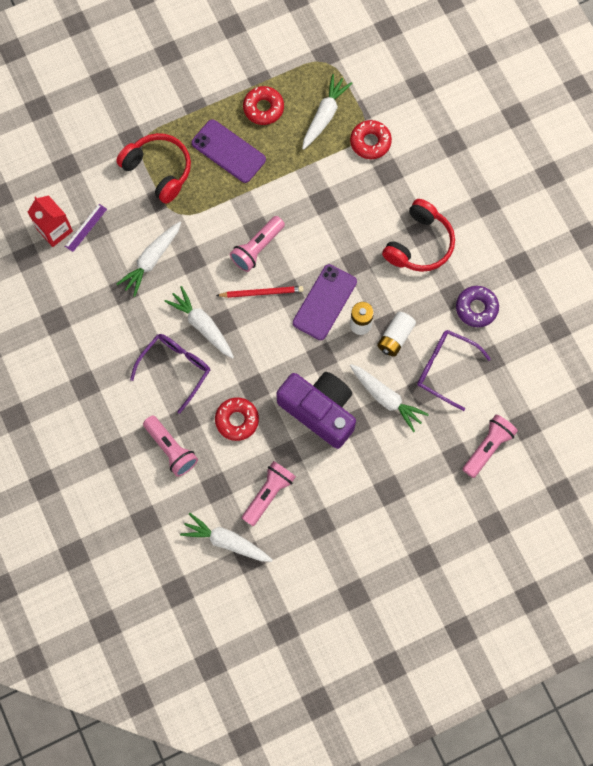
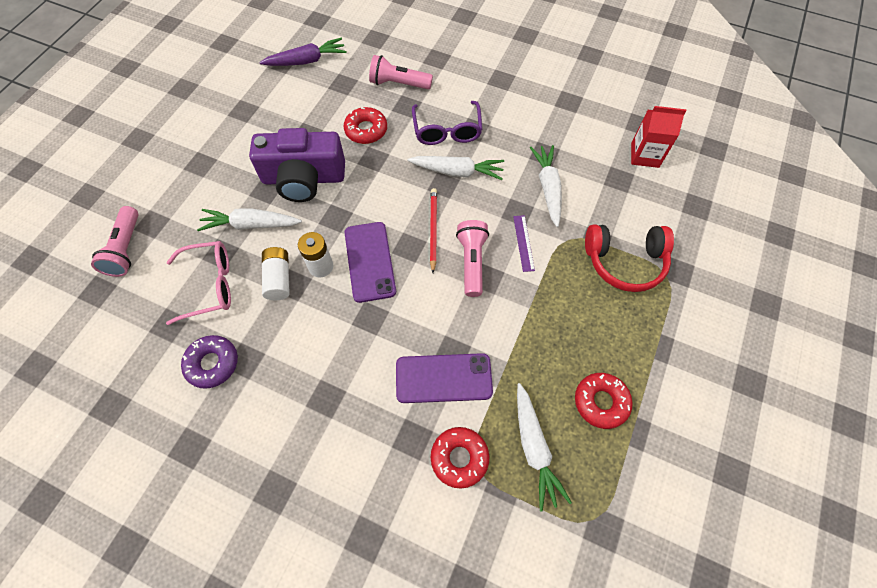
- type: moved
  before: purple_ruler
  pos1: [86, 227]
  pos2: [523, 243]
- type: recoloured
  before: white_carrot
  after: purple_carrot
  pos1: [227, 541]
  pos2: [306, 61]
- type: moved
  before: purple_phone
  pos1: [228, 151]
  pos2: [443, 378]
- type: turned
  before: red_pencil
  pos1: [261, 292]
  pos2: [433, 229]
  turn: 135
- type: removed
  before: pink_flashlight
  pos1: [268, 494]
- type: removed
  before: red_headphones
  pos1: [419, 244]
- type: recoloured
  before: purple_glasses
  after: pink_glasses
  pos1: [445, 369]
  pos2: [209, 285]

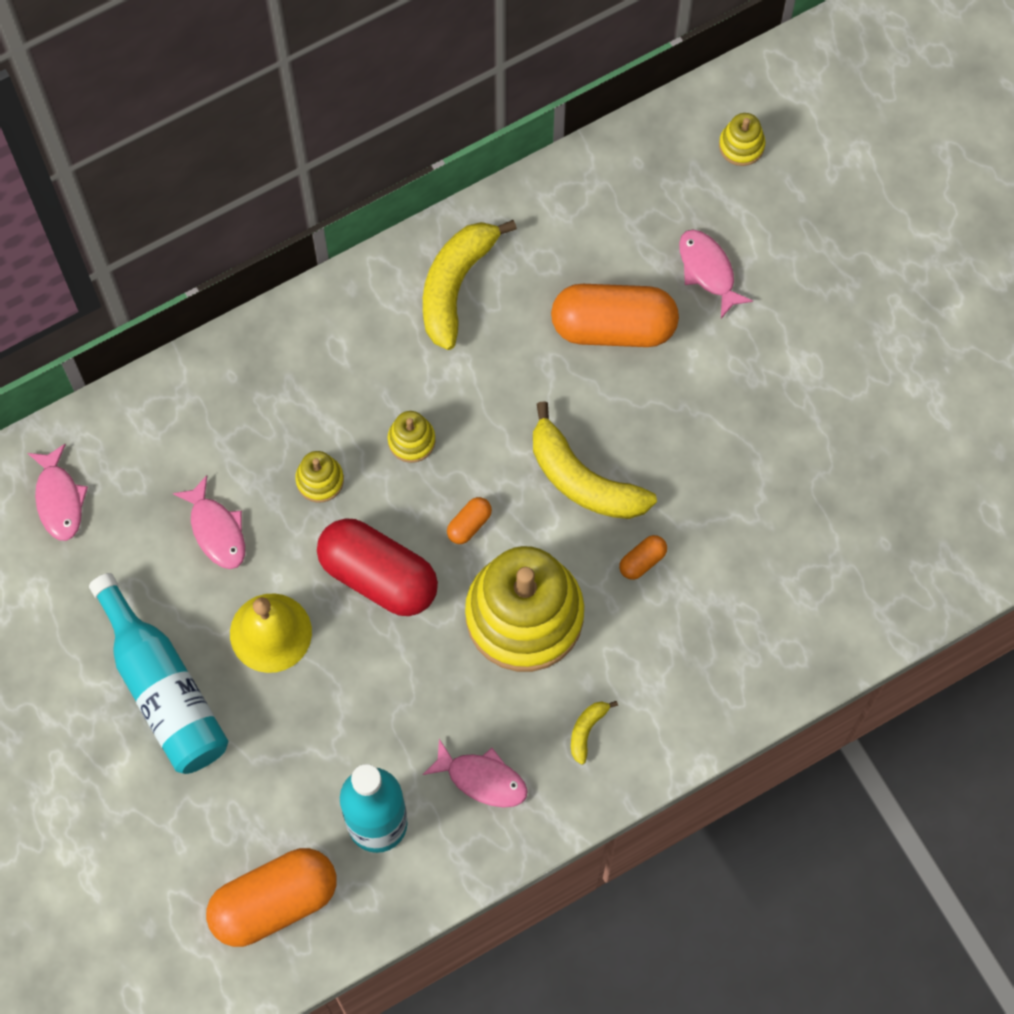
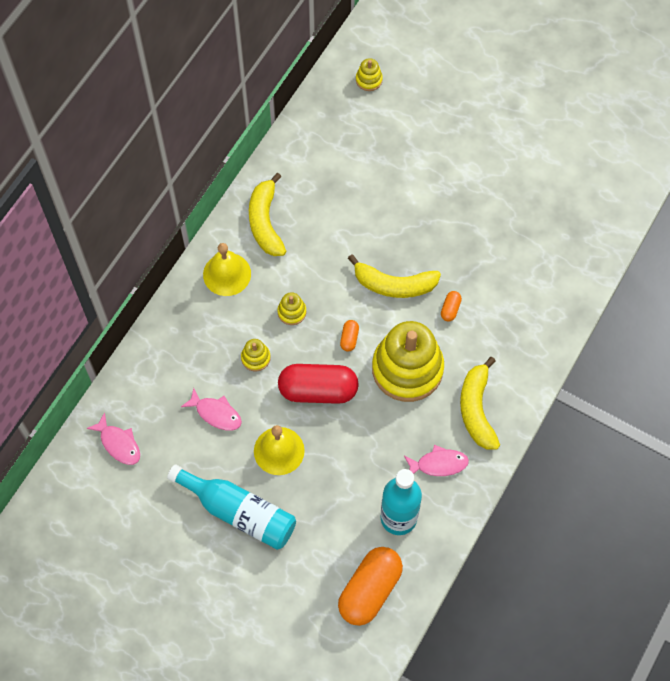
- type: removed
  before: orange_capsule
  pos1: [613, 326]
- type: resized
  before: yellow_banana
  pos1: [587, 731]
  pos2: [477, 409]
  scale: 2.2
- type: removed
  before: pink_fish
  pos1: [708, 270]
- type: added
  after: yellow_bell
  pos2: [227, 274]

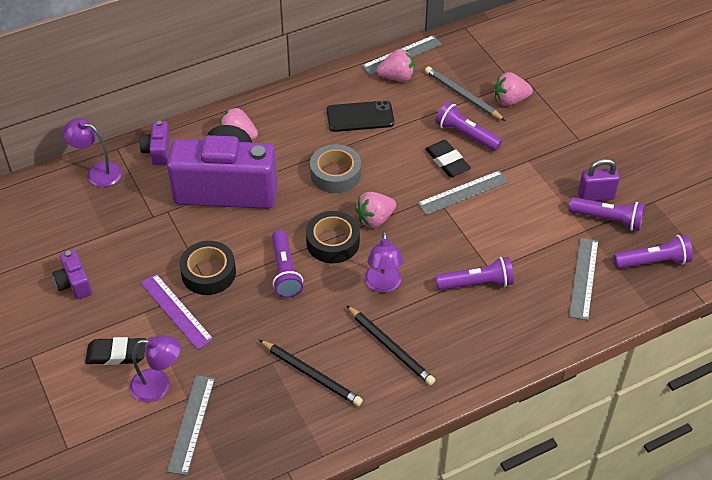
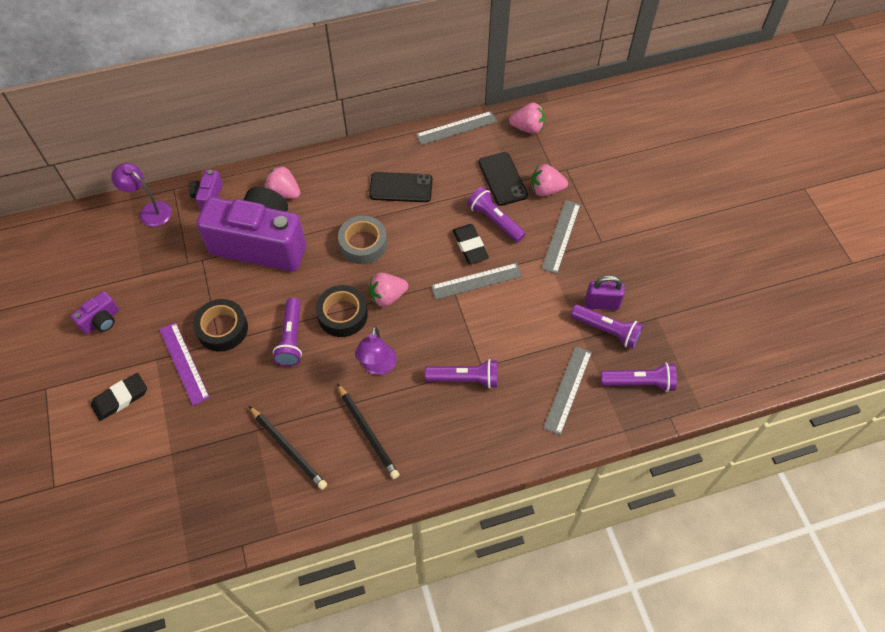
- type: turned
  before: purple_camera
  pos1: [74, 283]
  pos2: [101, 321]
  turn: -120
- type: turned
  before: black_eraser
  pos1: [116, 354]
  pos2: [120, 398]
  turn: -45
- type: removed
  before: purple_lamp
  pos1: [159, 386]
- type: moved
  before: grey_ruler
  pos1: [191, 424]
  pos2: [561, 236]
- type: moved
  before: pink_strawberry
  pos1: [397, 77]
  pos2: [527, 128]
- type: replaced
  before: grey_pencil
  after: black_phone
  pos1: [463, 96]
  pos2: [502, 179]

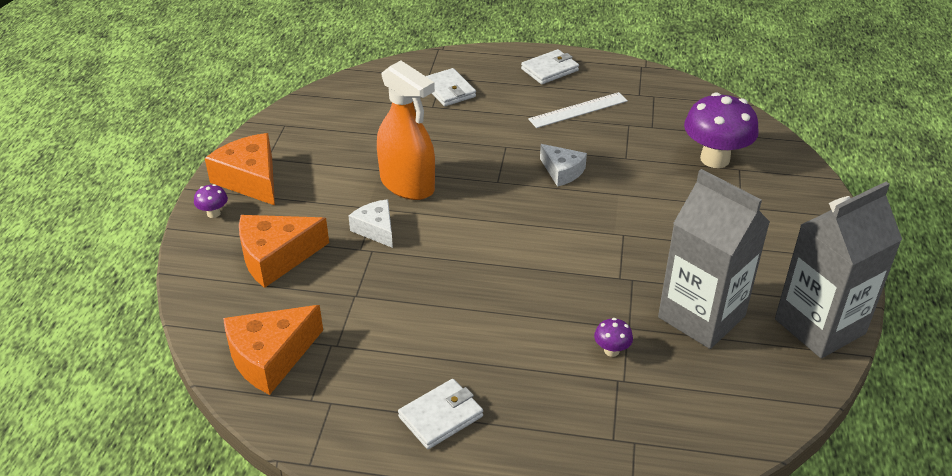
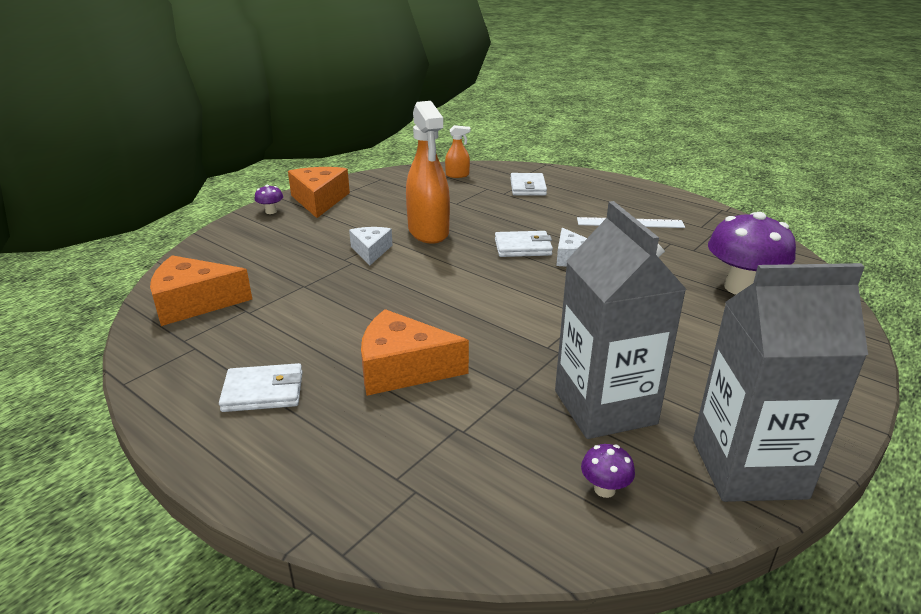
- type: moved
  before: orange_cheese
  pos1: [276, 257]
  pos2: [402, 368]
- type: moved
  before: white_wallet
  pos1: [549, 70]
  pos2: [523, 247]
- type: moved
  before: purple_mushroom
  pos1: [611, 350]
  pos2: [604, 489]
- type: added
  after: orange_spray_bottle
  pos2: [457, 175]

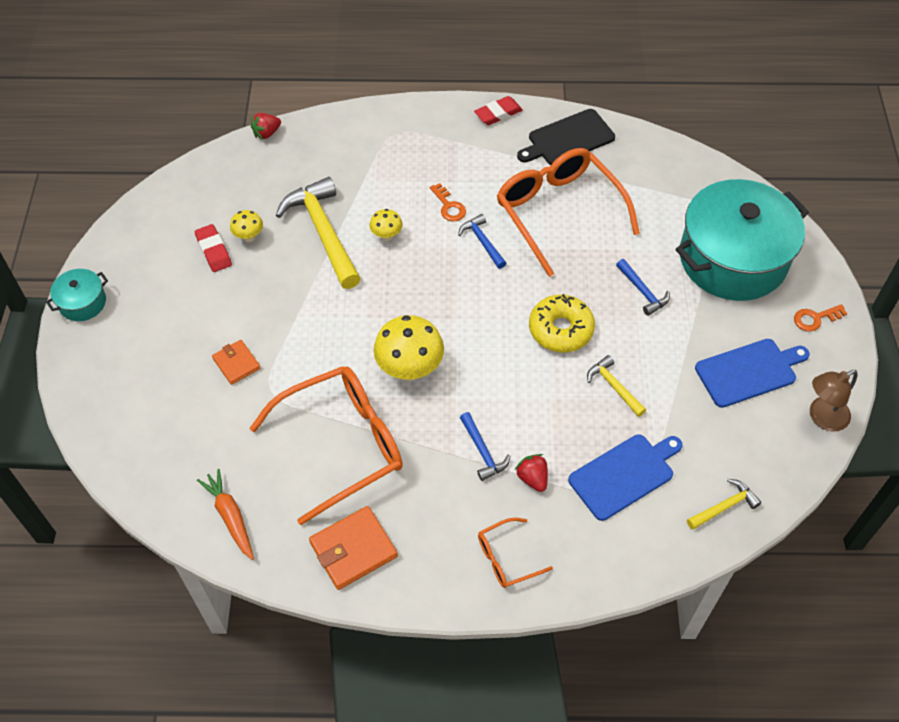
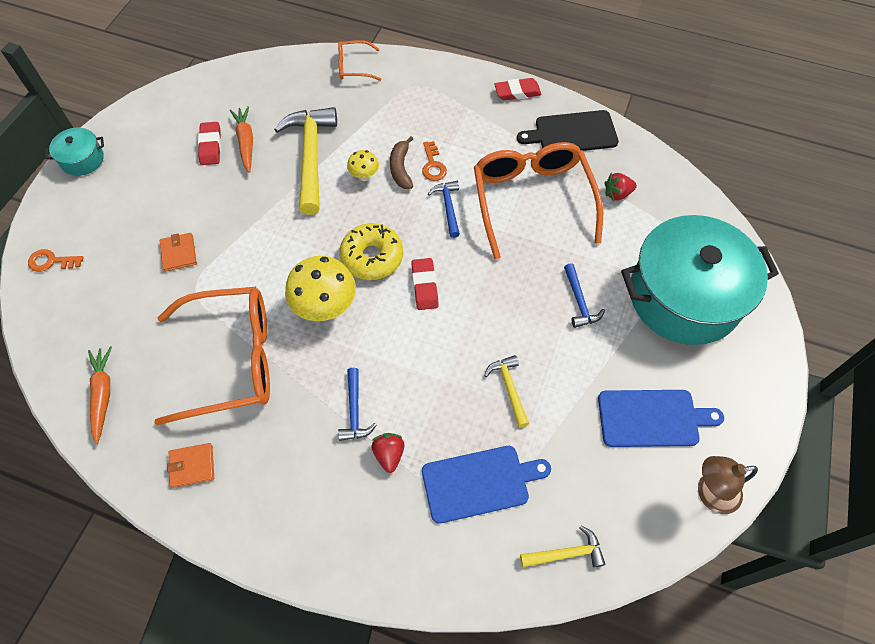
- type: replaced
  before: yellow_mushroom
  after: orange_carrot
  pos1: [249, 237]
  pos2: [246, 142]
- type: moved
  before: red_strawberry
  pos1: [266, 133]
  pos2: [617, 194]
- type: resized
  before: orange_wallet
  pos1: [353, 549]
  pos2: [192, 466]
  scale: 0.62
- type: moved
  before: orange_glasses
  pos1: [507, 558]
  pos2: [354, 67]
- type: moved
  before: yellow_donut
  pos1: [560, 329]
  pos2: [372, 257]
- type: moved
  before: orange_key
  pos1: [815, 318]
  pos2: [51, 261]
- type: added
  after: brown_banana
  pos2: [401, 168]
- type: added
  after: red_eraser
  pos2: [424, 286]

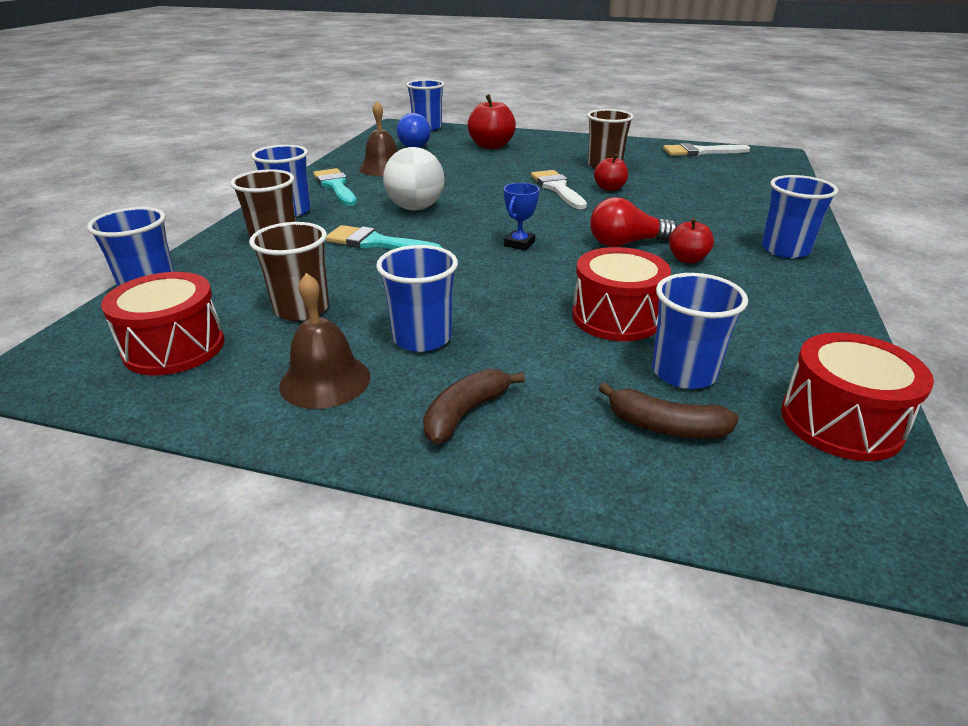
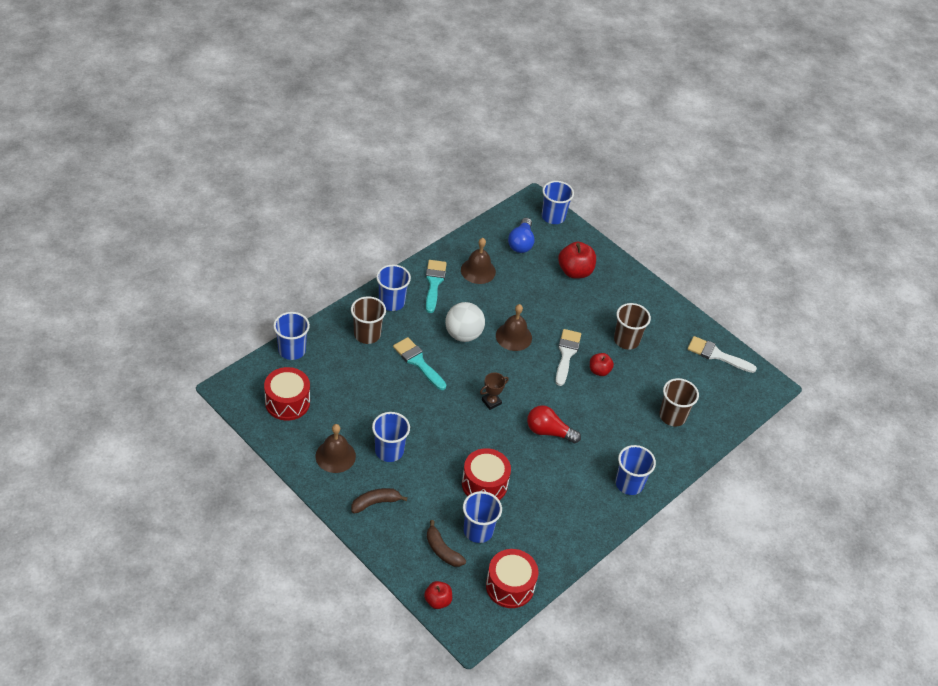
- type: moved
  before: brown_cup
  pos1: [301, 309]
  pos2: [672, 416]
- type: recoloured
  before: blue_trophy
  after: brown_trophy
  pos1: [519, 244]
  pos2: [491, 402]
- type: moved
  before: red_apple
  pos1: [687, 259]
  pos2: [437, 601]
- type: added
  after: brown_bell
  pos2: [513, 336]

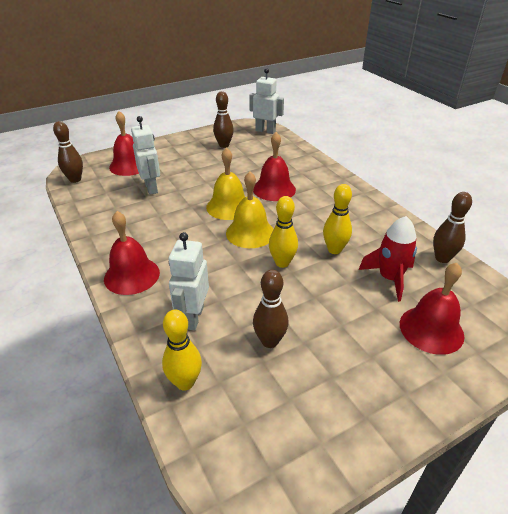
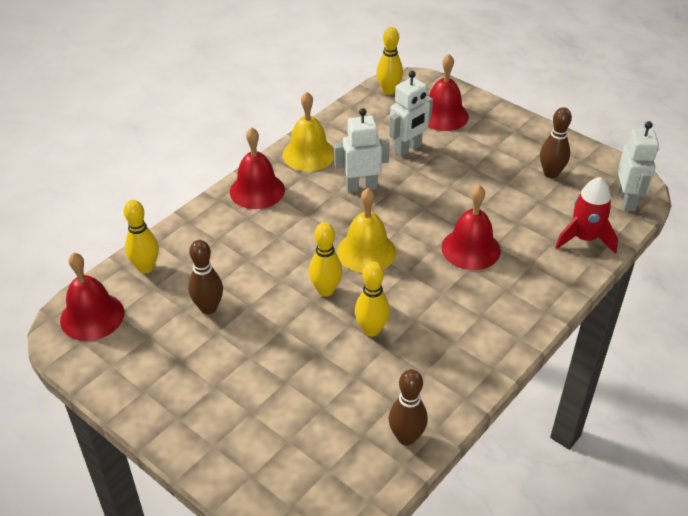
- type: recoloured
  before: brown_bowling_pin
  after: yellow_bowling_pin
  pos1: [75, 179]
  pos2: [389, 91]
- type: moved
  before: white_robot
  pos1: [193, 317]
  pos2: [361, 187]
- type: moved
  before: yellow_bell
  pos1: [229, 206]
  pos2: [308, 154]
- type: moved
  before: red_rocket
  pos1: [389, 278]
  pos2: [584, 238]
- type: moved
  before: red_bell
  pos1: [431, 329]
  pos2: [92, 316]

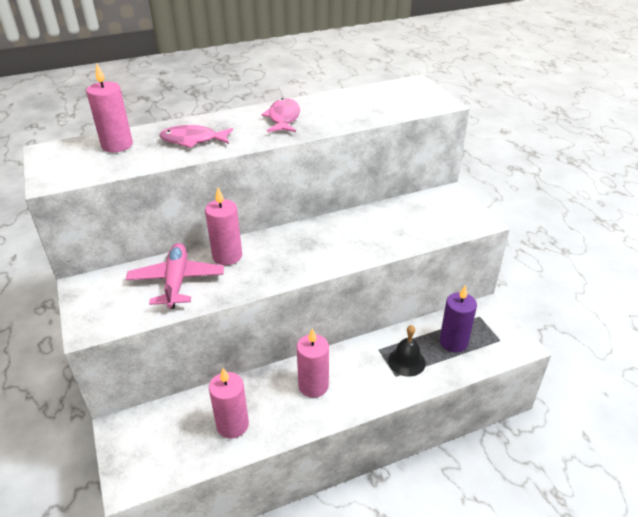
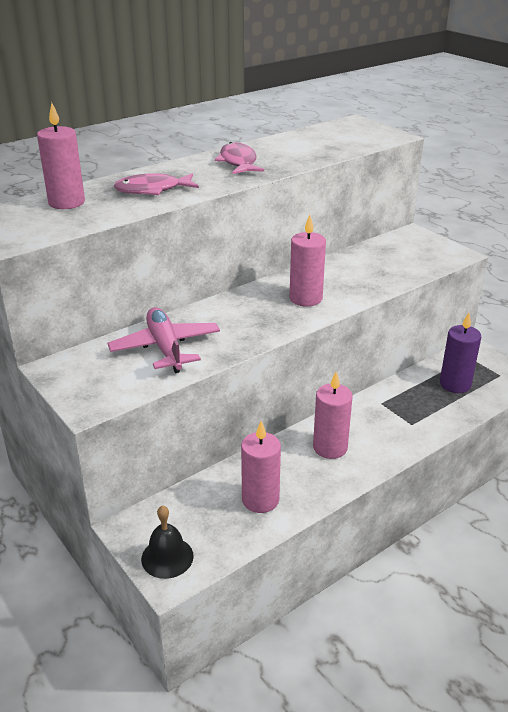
- type: moved
  before: pink_candle
  pos1: [227, 256]
  pos2: [305, 298]
- type: moved
  before: black_bell
  pos1: [406, 361]
  pos2: [167, 557]

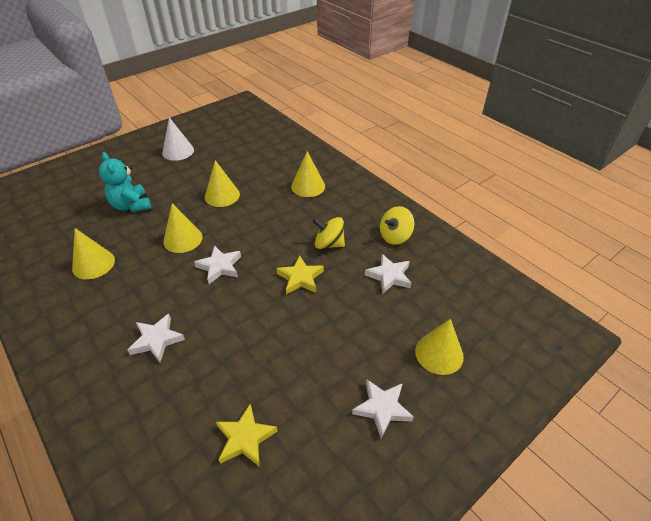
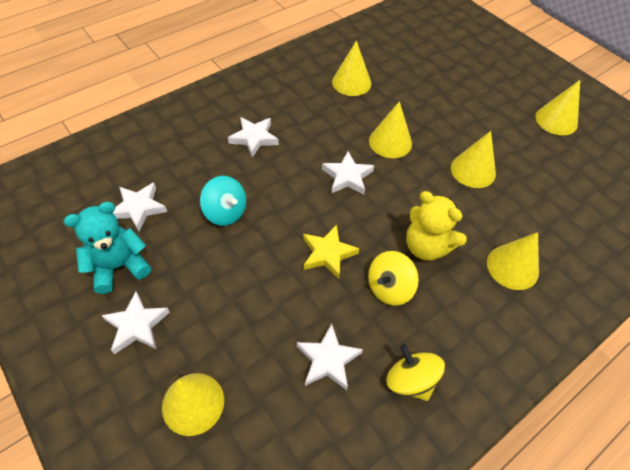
- type: moved
  before: turquoise_teddy_bear
  pos1: [131, 205]
  pos2: [119, 266]
- type: recoloured
  before: white_cone
  after: yellow_cone
  pos1: [178, 151]
  pos2: [556, 120]
- type: recoloured
  before: yellow_star
  after: white_star
  pos1: [245, 438]
  pos2: [139, 208]
- type: turned
  before: yellow_spinning_top
  pos1: [329, 244]
  pos2: [389, 288]
  turn: -150
- type: added
  after: turquoise_spinning_top
  pos2: [226, 212]
- type: added
  after: yellow_teddy_bear
  pos2: [426, 246]

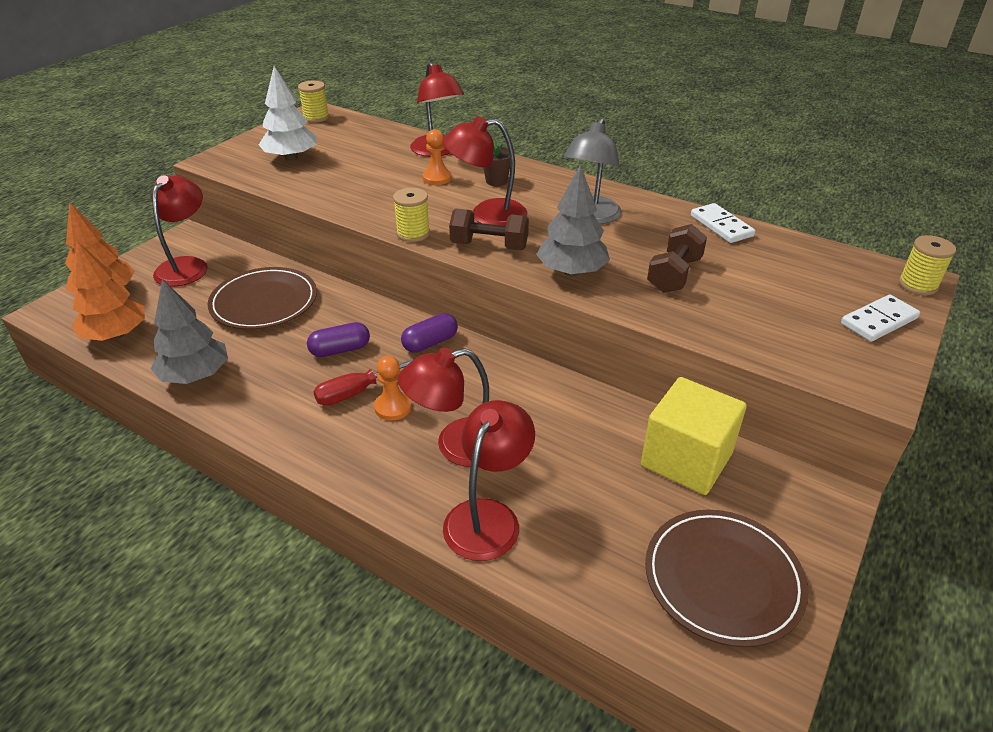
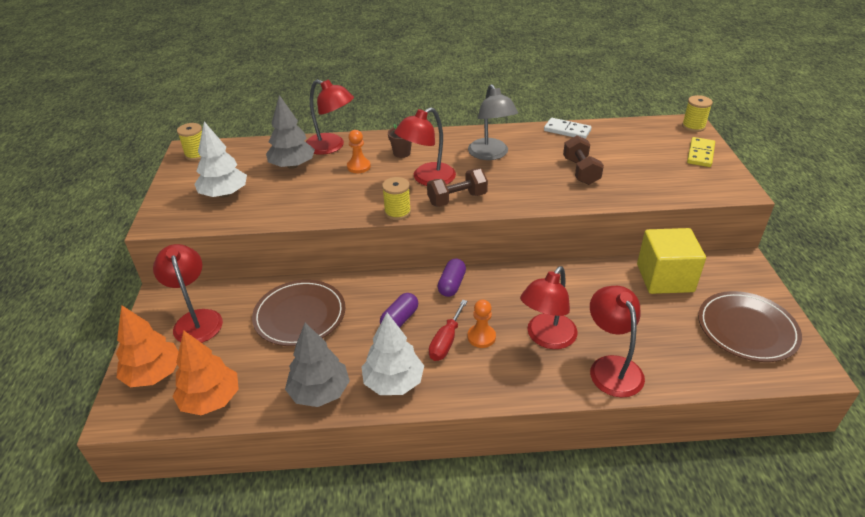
- type: moved
  before: grey_tree
  pos1: [572, 271]
  pos2: [292, 165]
- type: recoloured
  before: white_domino
  after: yellow_domino
  pos1: [879, 321]
  pos2: [700, 154]
- type: added
  after: white_tree
  pos2: [393, 382]

